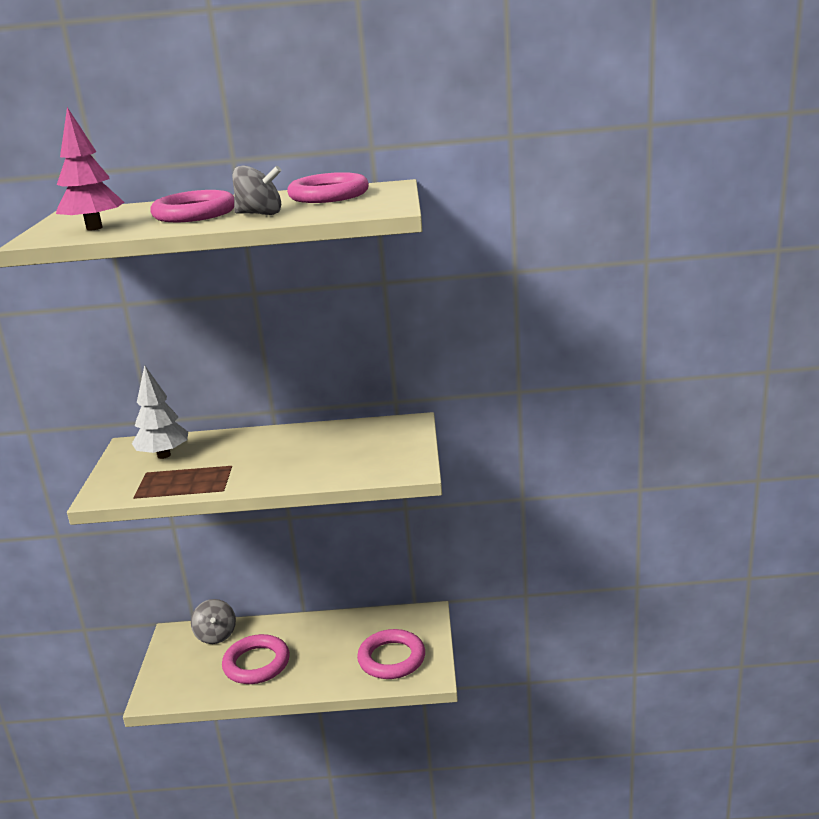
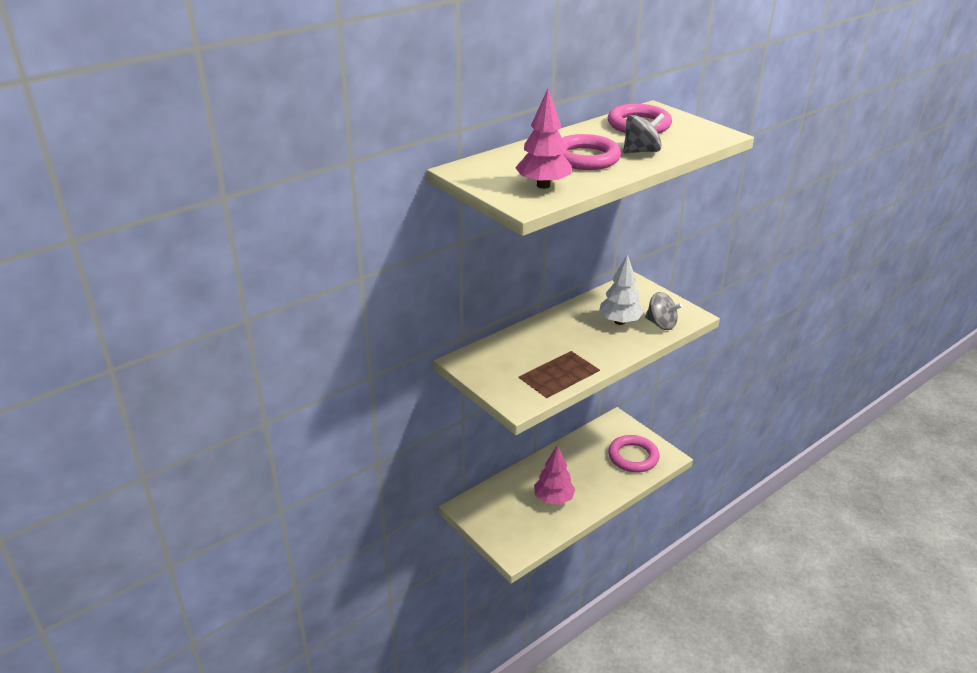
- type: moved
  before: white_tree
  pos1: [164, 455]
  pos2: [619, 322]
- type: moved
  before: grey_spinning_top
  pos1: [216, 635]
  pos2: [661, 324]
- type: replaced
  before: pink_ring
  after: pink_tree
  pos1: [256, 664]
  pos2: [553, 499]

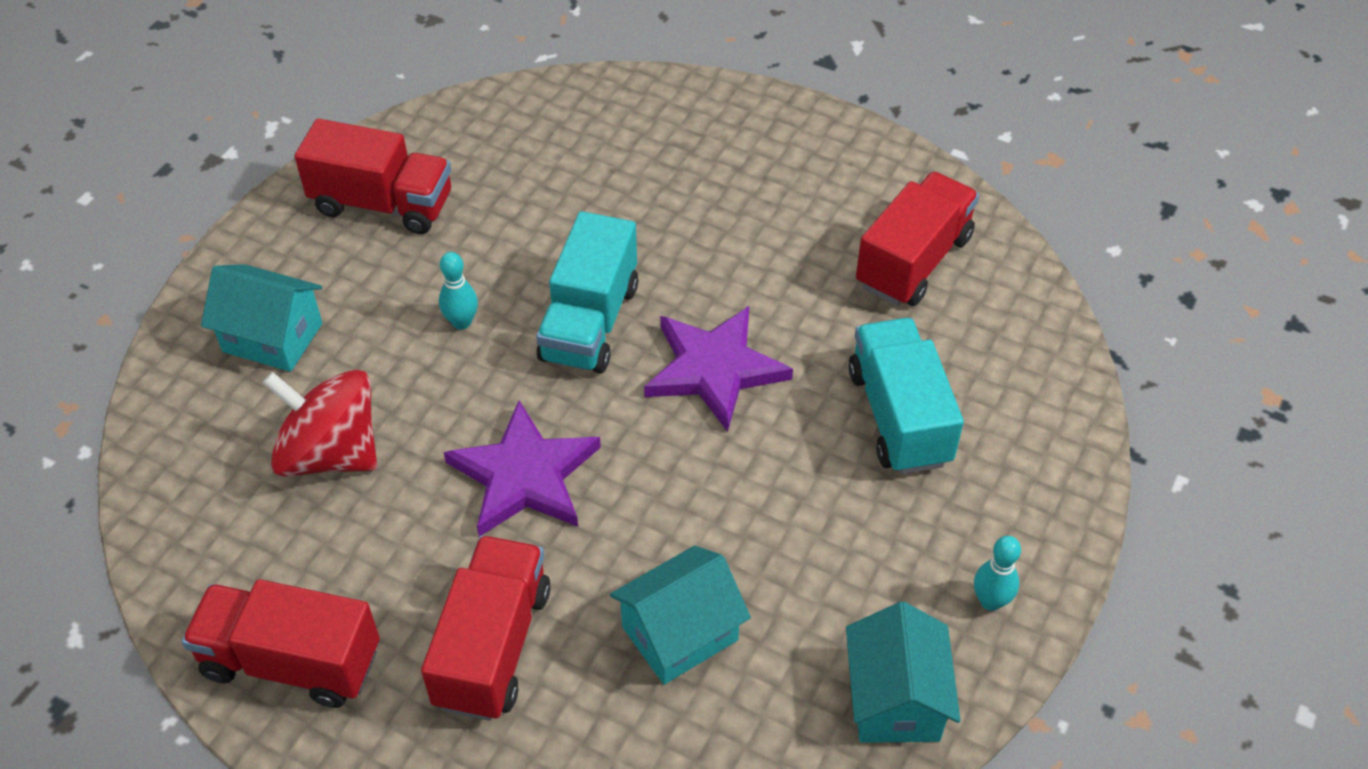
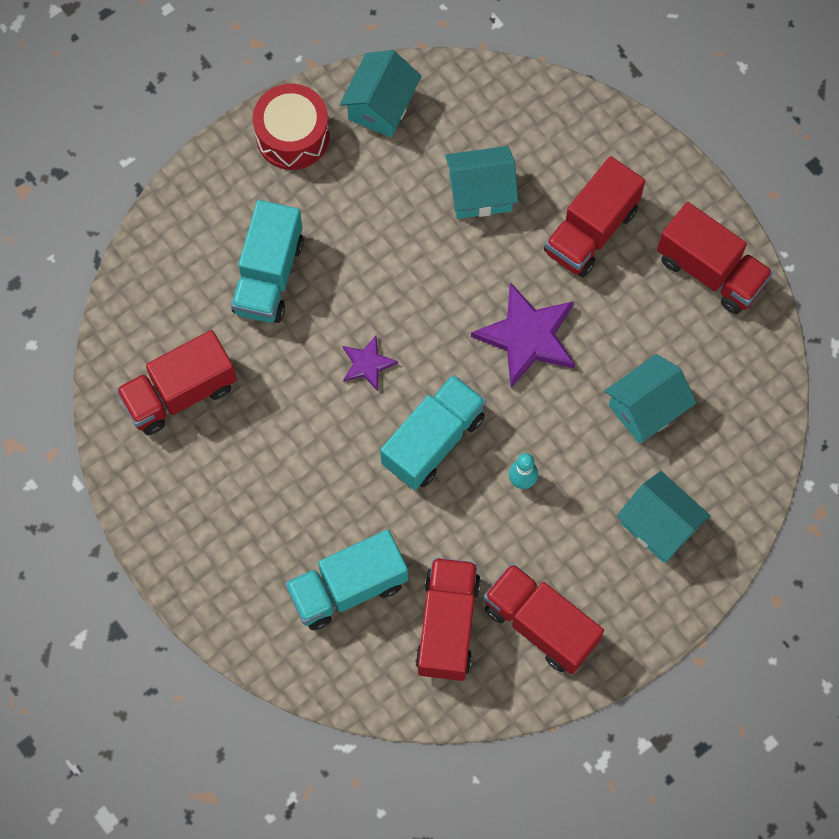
- type: replaced
  before: red_spinning_top
  after: turquoise_house
  pos1: [331, 453]
  pos2: [646, 408]
- type: resized
  before: purple_star
  pos1: [714, 369]
  pos2: [367, 364]
  scale: 0.53
- type: replaced
  before: turquoise_bowling_pin
  after: red_drum
  pos1: [990, 601]
  pos2: [292, 136]
- type: added
  after: turquoise_truck
  pos2: [348, 587]
- type: added
  after: red_truck
  pos2: [447, 625]

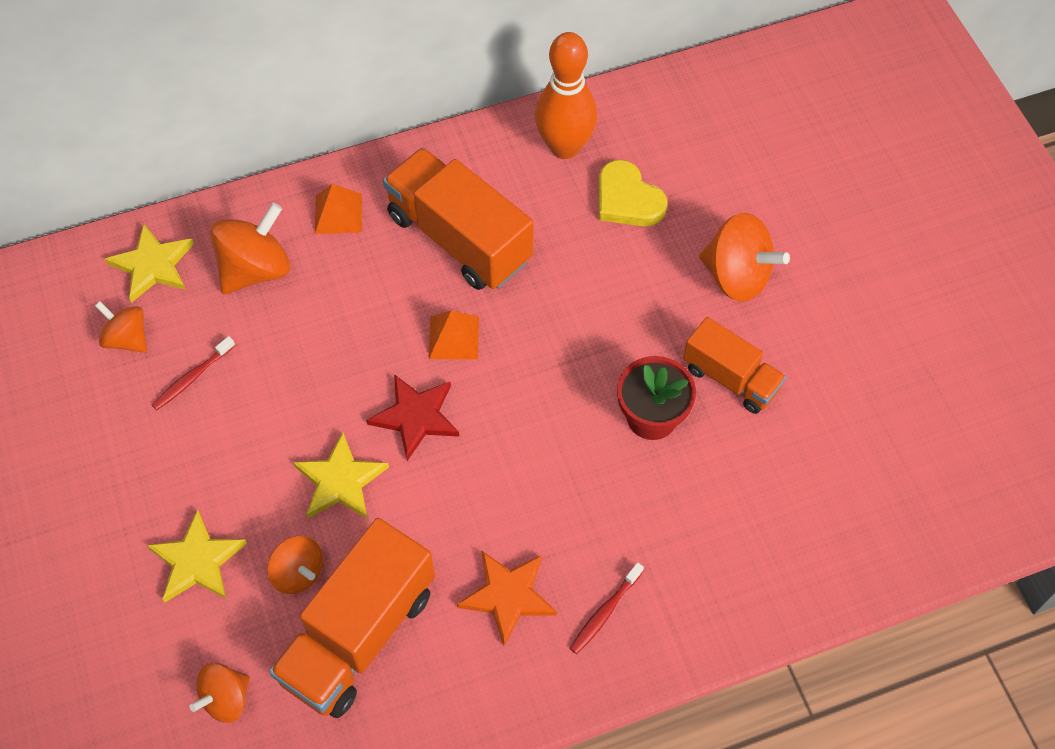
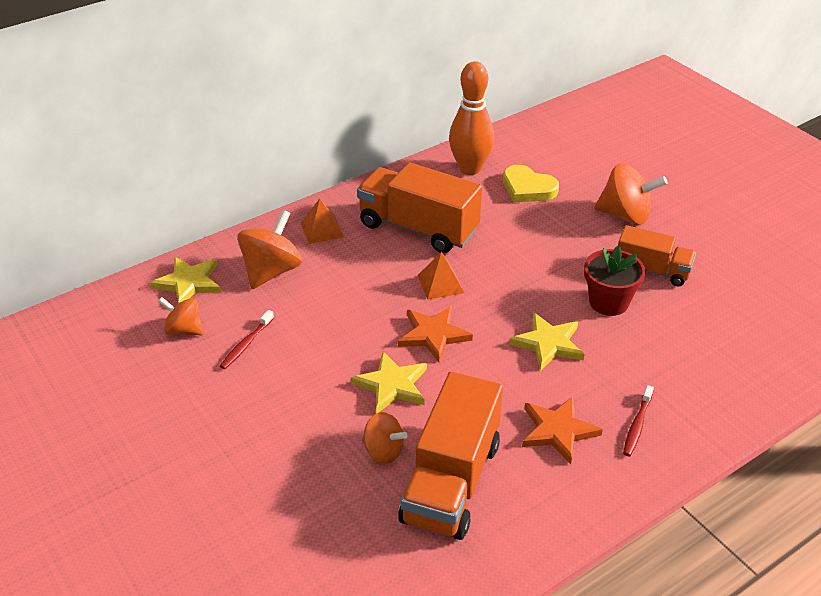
- type: moved
  before: yellow_star
  pos1: [197, 561]
  pos2: [548, 344]
- type: removed
  before: orange_spinning_top
  pos1: [226, 699]
- type: recoloured
  before: red_star
  after: orange_star
  pos1: [416, 417]
  pos2: [433, 335]

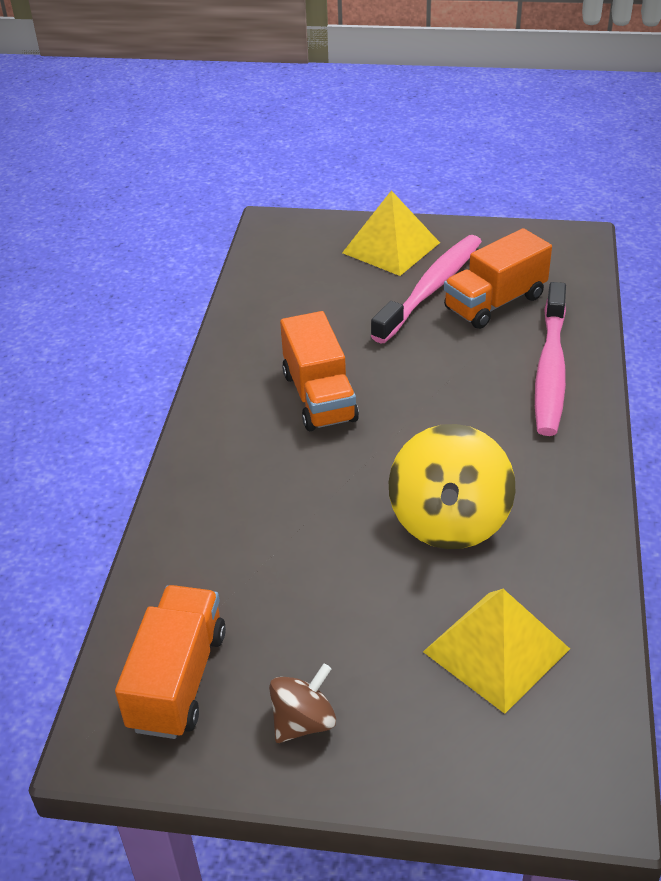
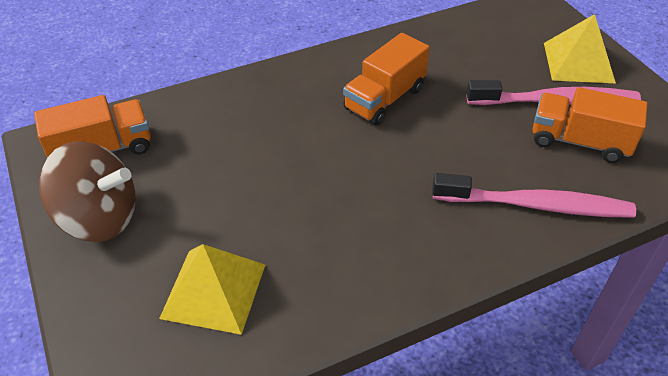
- type: resized
  before: brown_spinning_top
  pos1: [303, 722]
  pos2: [99, 218]
  scale: 1.87
- type: removed
  before: yellow_spinning_top
  pos1: [449, 521]
- type: turned
  before: pink_toothbrush
  pos1: [550, 369]
  pos2: [535, 205]
  turn: -150

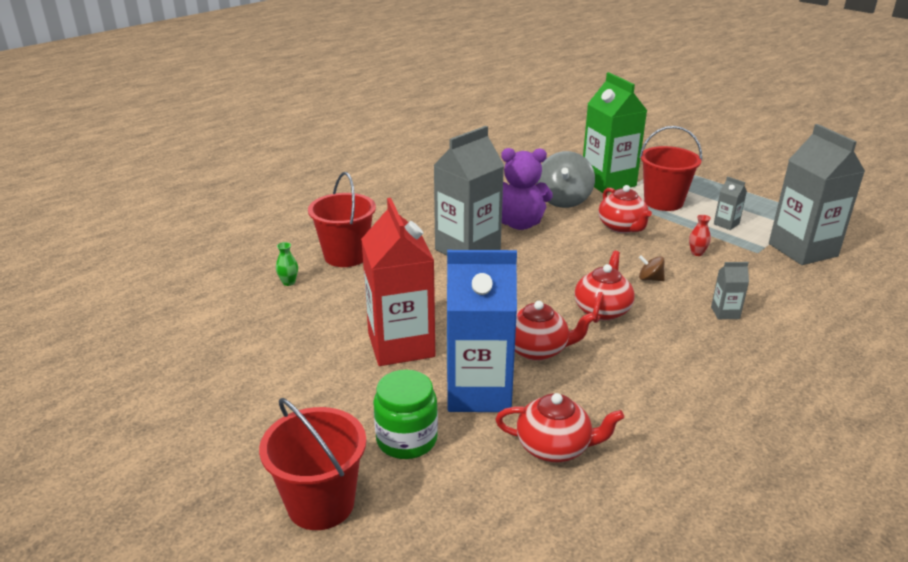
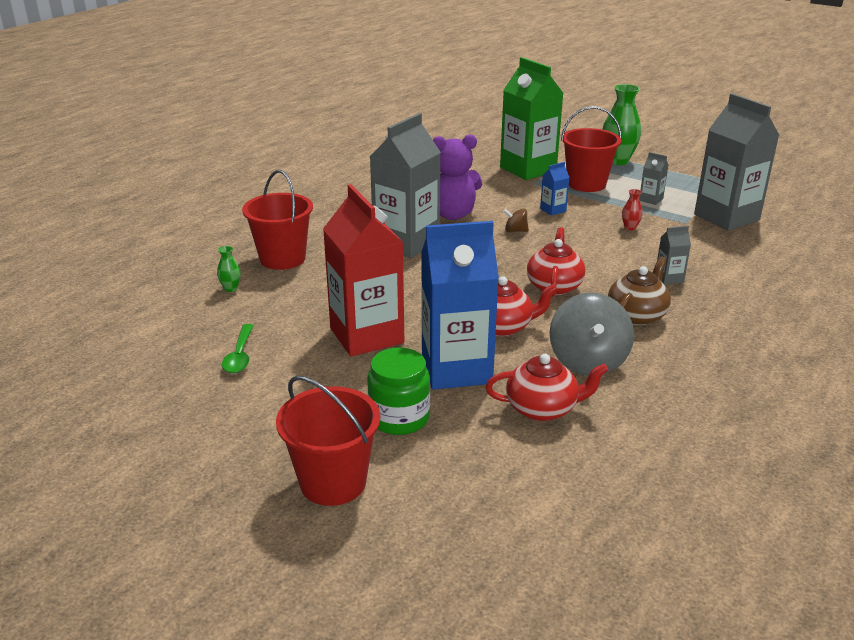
- type: moved
  before: grey_spinning_top
  pos1: [563, 200]
  pos2: [588, 361]
- type: replaced
  before: red_teapot
  after: blue_carton
  pos1: [622, 227]
  pos2: [553, 210]
- type: moved
  before: brown_spinning_top
  pos1: [650, 279]
  pos2: [515, 231]
- type: added
  after: green_spoon
  pos2: [240, 355]
- type: added
  after: green_vase
  pos2: [618, 161]
- type: added
  after: brown_teapot
  pos2: [637, 315]

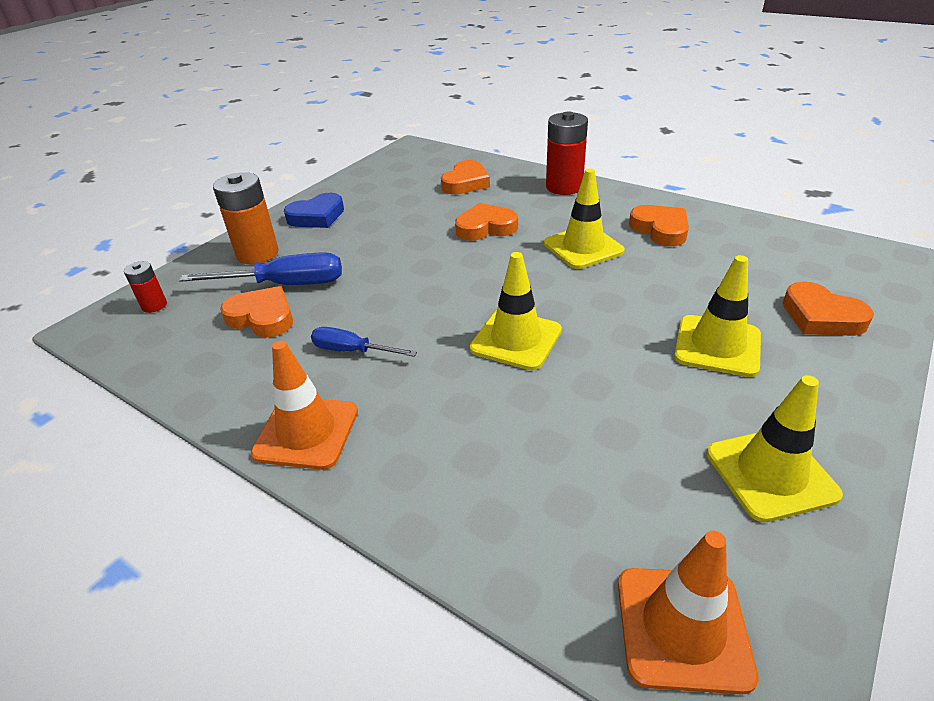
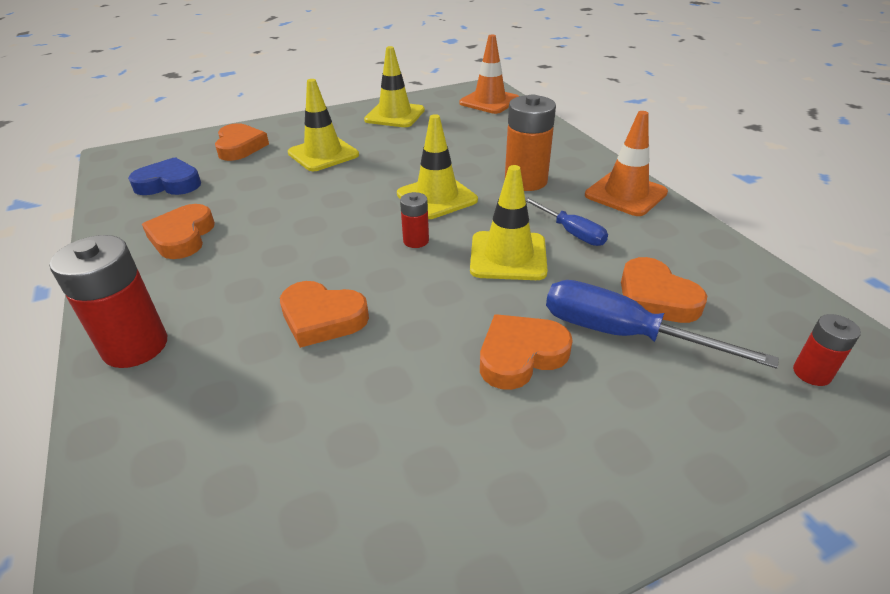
- type: moved
  before: orange_battery
  pos1: [257, 254]
  pos2: [526, 181]
- type: moved
  before: blue_heart
  pos1: [317, 216]
  pos2: [169, 183]
- type: moved
  before: orange_heart
  pos1: [466, 183]
  pos2: [520, 355]
- type: moved
  before: yellow_traffic_cone
  pos1: [583, 247]
  pos2: [508, 256]
- type: added
  after: red_battery
  pos2: [416, 241]

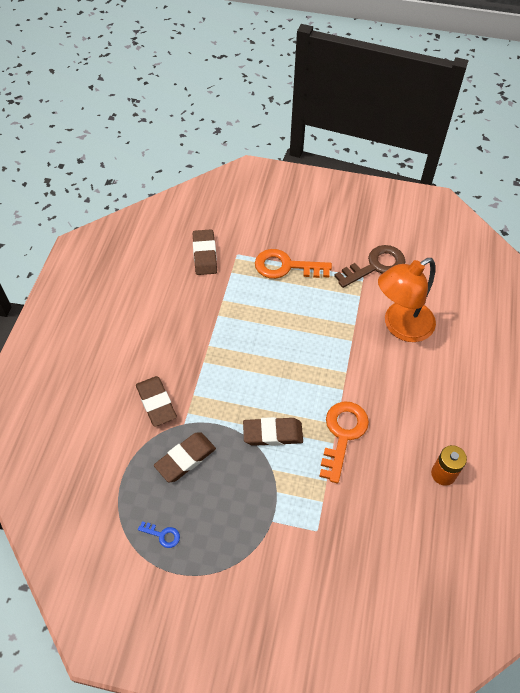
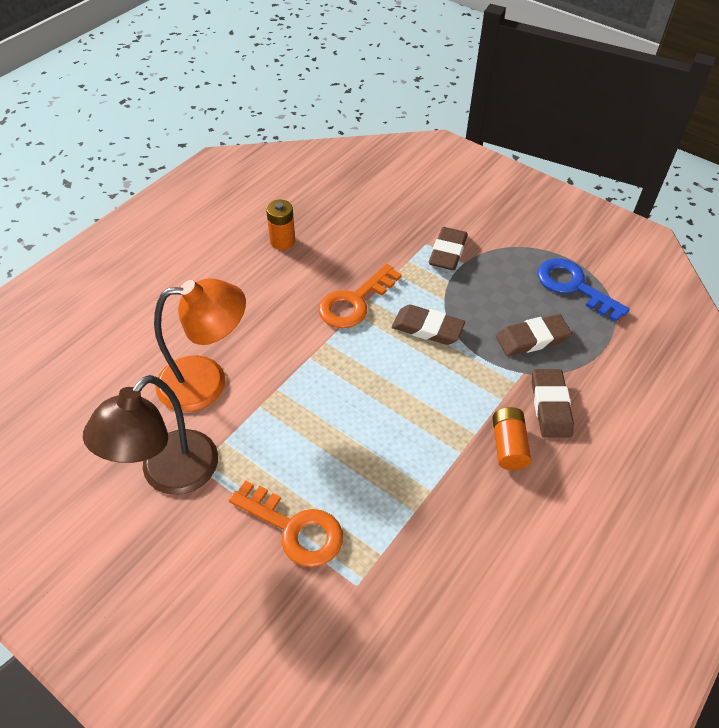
- type: resized
  before: blue_key
  pos1: [162, 535]
  pos2: [573, 286]
  scale: 2.22
- type: moved
  before: brown_eraser
  pos1: [205, 254]
  pos2: [447, 252]
- type: replaced
  before: brown_key
  after: brown_lamp
  pos1: [375, 266]
  pos2: [169, 475]
- type: added
  after: orange_battery
  pos2: [508, 446]

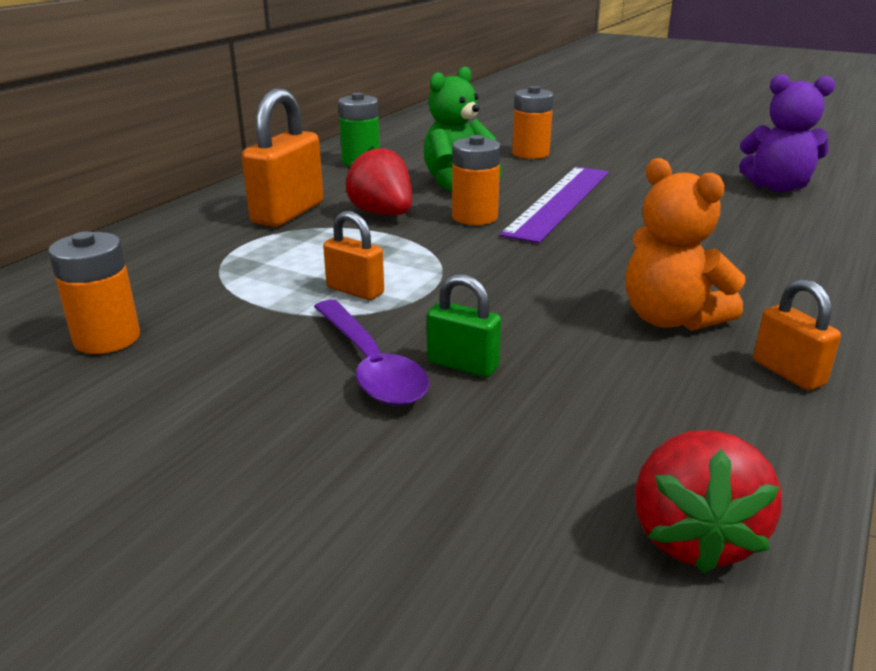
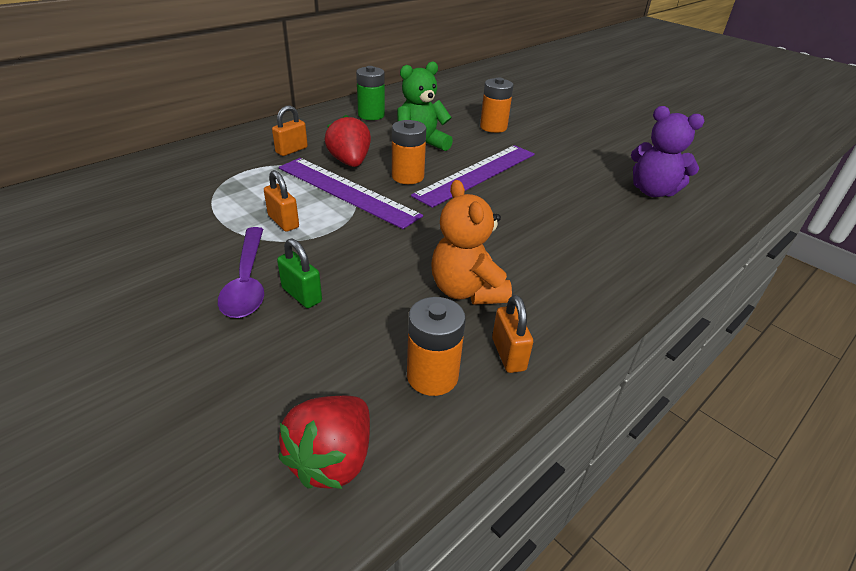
- type: moved
  before: orange_battery
  pos1: [107, 339]
  pos2: [432, 376]
- type: resized
  before: orange_padlock
  pos1: [288, 213]
  pos2: [291, 150]
  scale: 0.56
- type: added
  after: purple_ruler
  pos2: [346, 191]

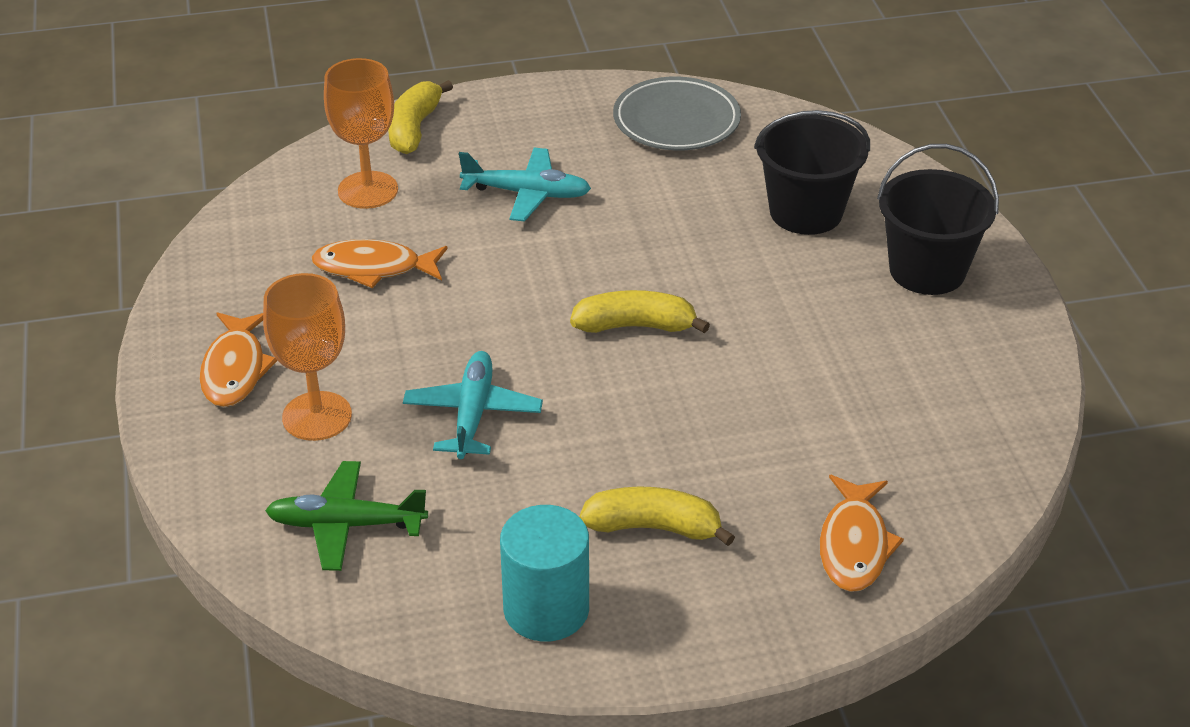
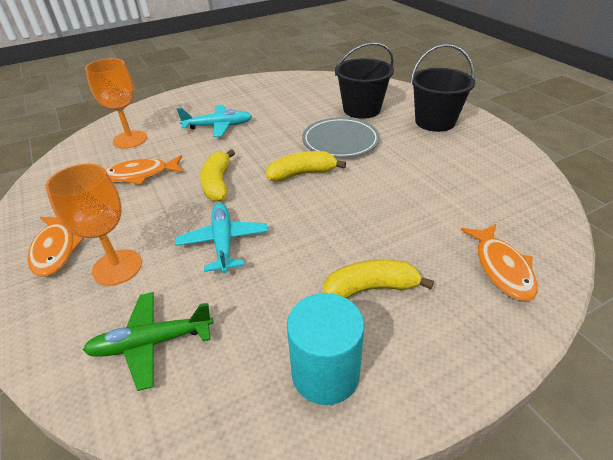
- type: moved
  before: yellow_banana
  pos1: [414, 128]
  pos2: [218, 183]
- type: moved
  before: grey_plate
  pos1: [676, 120]
  pos2: [340, 141]

